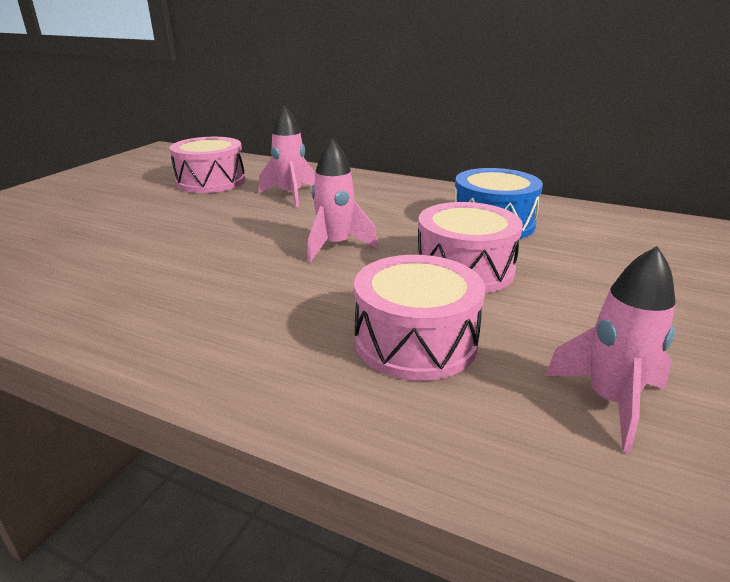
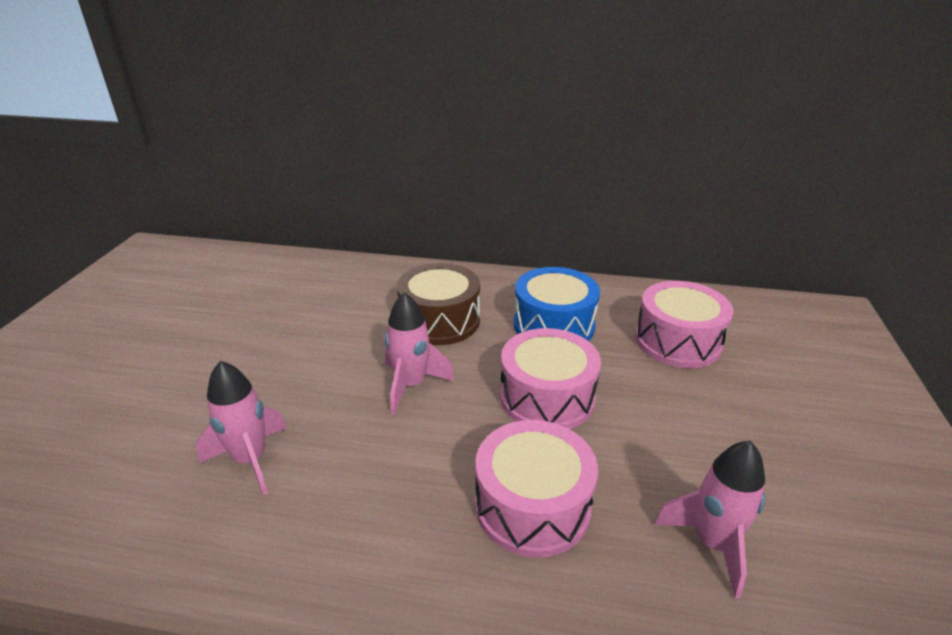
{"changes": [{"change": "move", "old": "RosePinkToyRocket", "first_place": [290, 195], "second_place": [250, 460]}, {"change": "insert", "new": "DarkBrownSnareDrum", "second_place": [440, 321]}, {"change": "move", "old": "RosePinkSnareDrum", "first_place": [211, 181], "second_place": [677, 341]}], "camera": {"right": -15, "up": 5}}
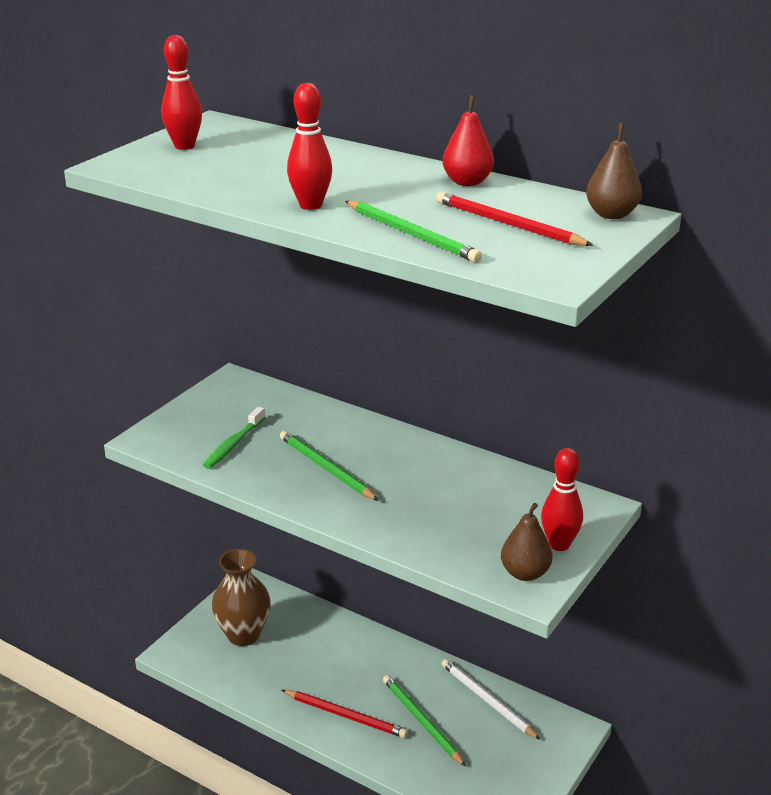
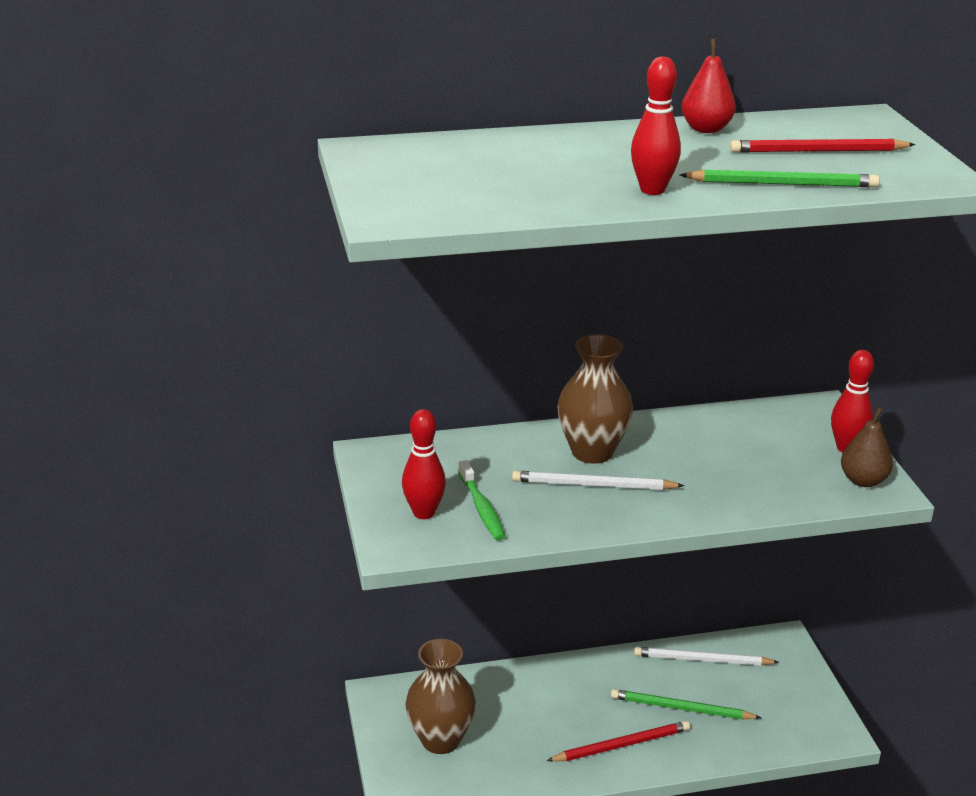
{"changes": [{"change": "move", "old": "ScarletTenpin", "first_place": [184, 146], "second_place": [424, 513]}, {"change": "recolor", "old": "EmeraldLeadPencil", "new": "SnowWhiteLeadPencil", "first_place": [326, 468], "second_place": [593, 485]}, {"change": "insert", "new": "DarkBrownFlowerVase", "second_place": [592, 452]}, {"change": "delete", "old": "DarkBrownPear", "first_place": [611, 214]}], "camera": {"right": -45, "up": 0}}
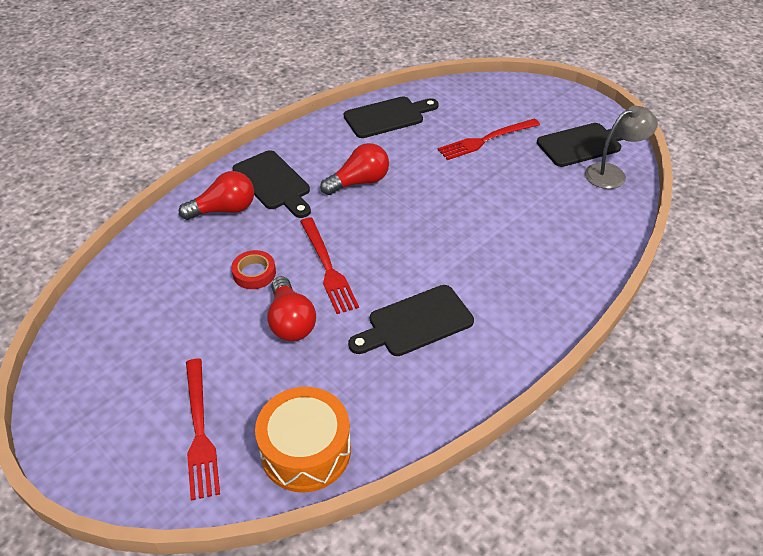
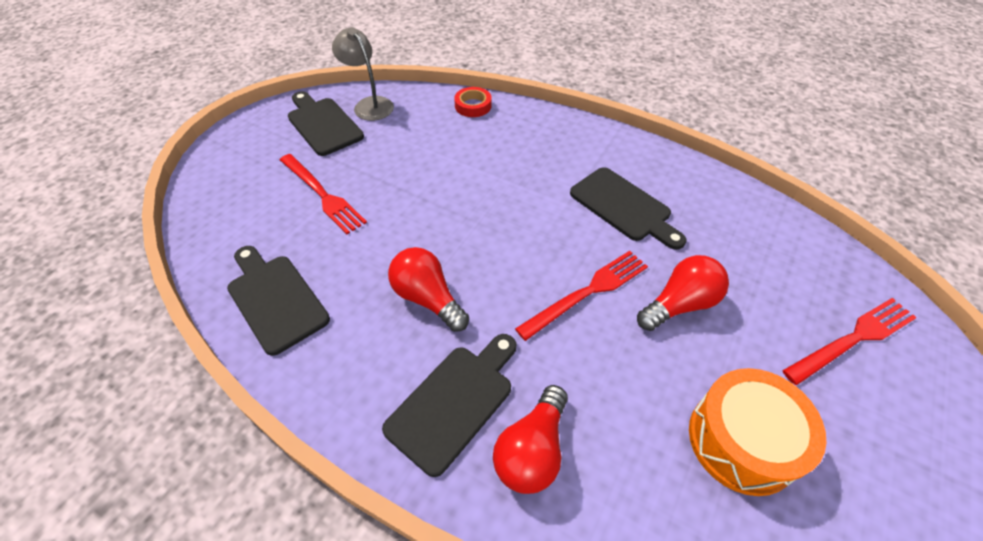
{"changes": [{"change": "move", "old": "ScarletRollOfTape", "first_place": [254, 273], "second_place": [473, 106]}, {"change": "rotate", "old": "ScarletLightbulb", "first_place": [224, 209], "second_place": [532, 450], "degrees": -120}, {"change": "move", "old": "OrangeColouredSnareDrum", "first_place": [306, 450], "second_place": [742, 440]}], "camera": {"right": -105, "up": 5}}
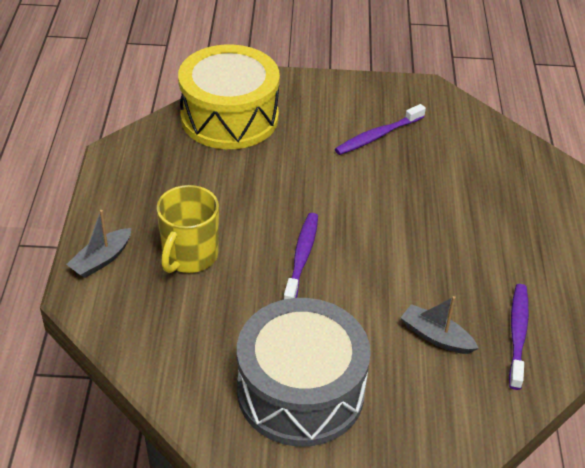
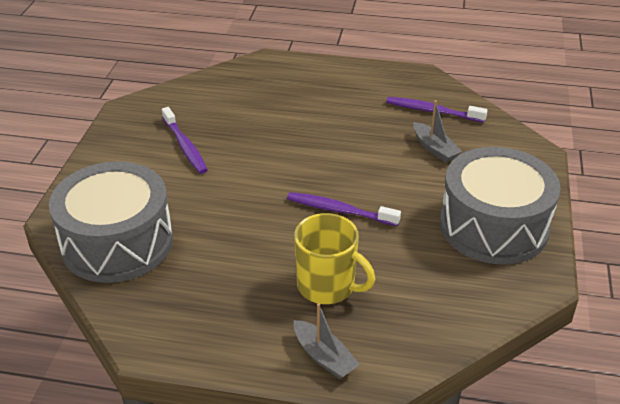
{"changes": [{"change": "recolor", "old": "BrightYellowSnareDrum", "new": "AshGreySnareDrum", "first_place": [229, 117], "second_place": [117, 243]}, {"change": "rotate", "old": "AshGreySailboat", "first_place": [436, 336], "second_place": [434, 149], "degrees": -75}], "camera": {"right": -80, "up": -5}}
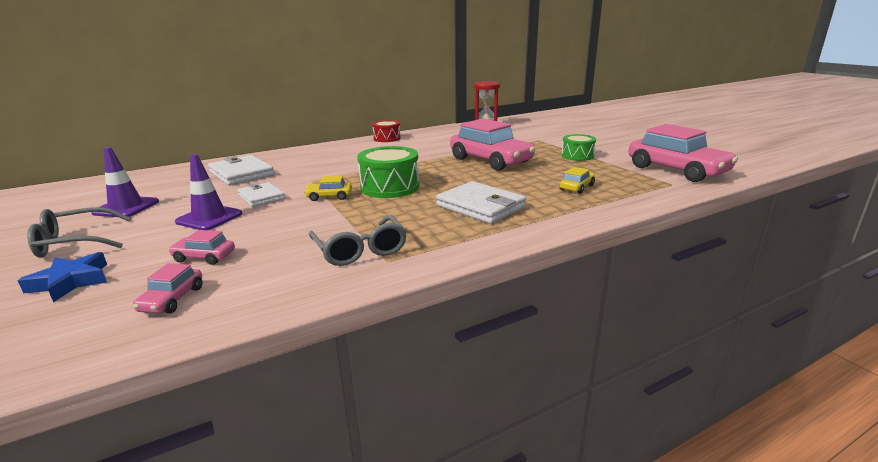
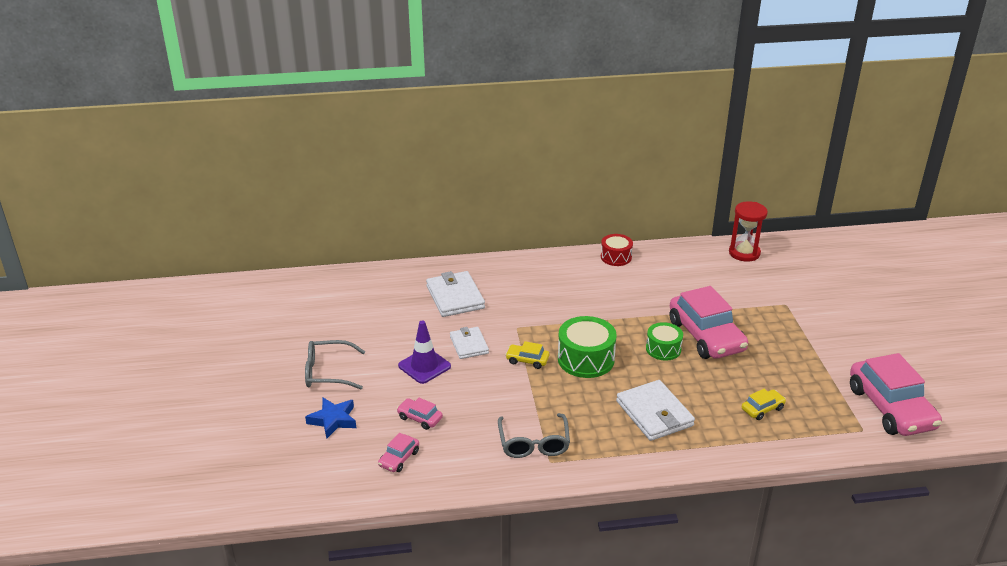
{"changes": [{"change": "move", "old": "EmeraldSnareDrum", "first_place": [577, 156], "second_place": [663, 349]}, {"change": "delete", "old": "RoyalPurpleTrafficCone", "first_place": [126, 207]}], "camera": {"right": 20, "up": 10}}
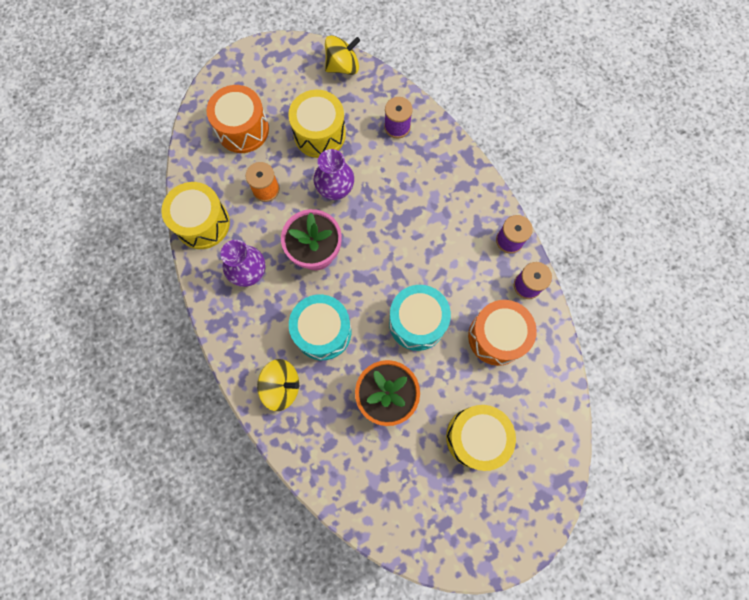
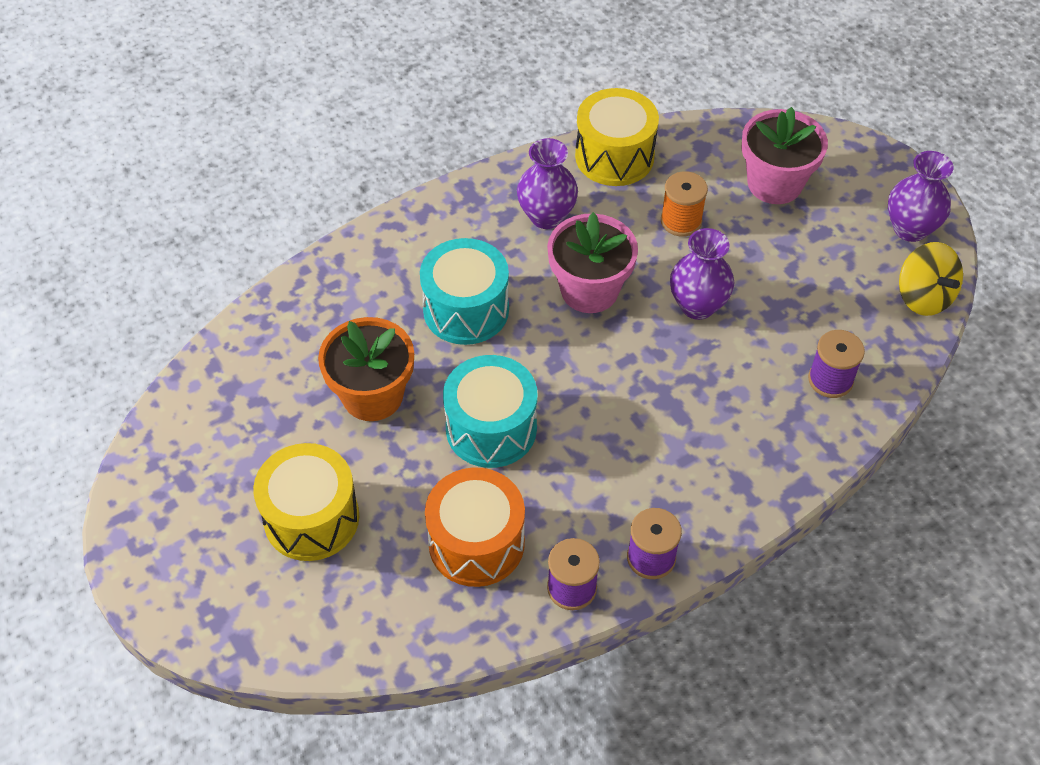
{"changes": [{"change": "replace", "old": "OrangeColouredSnareDrum", "new": "RosePinkPottedPlant", "first_place": [243, 129], "second_place": [774, 183]}, {"change": "insert", "new": "RoyalPurpleFlowerVase", "second_place": [910, 229]}, {"change": "delete", "old": "BrightYellowToyTop", "first_place": [281, 386]}, {"change": "delete", "old": "BrightYellowSnareDrum", "first_place": [319, 134]}], "camera": {"right": 85, "up": -20}}
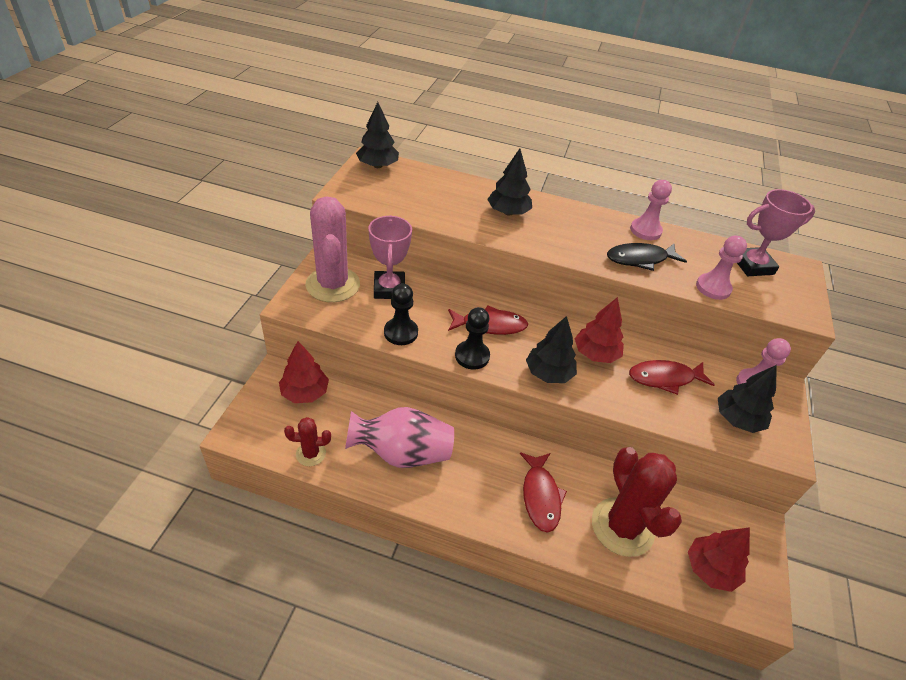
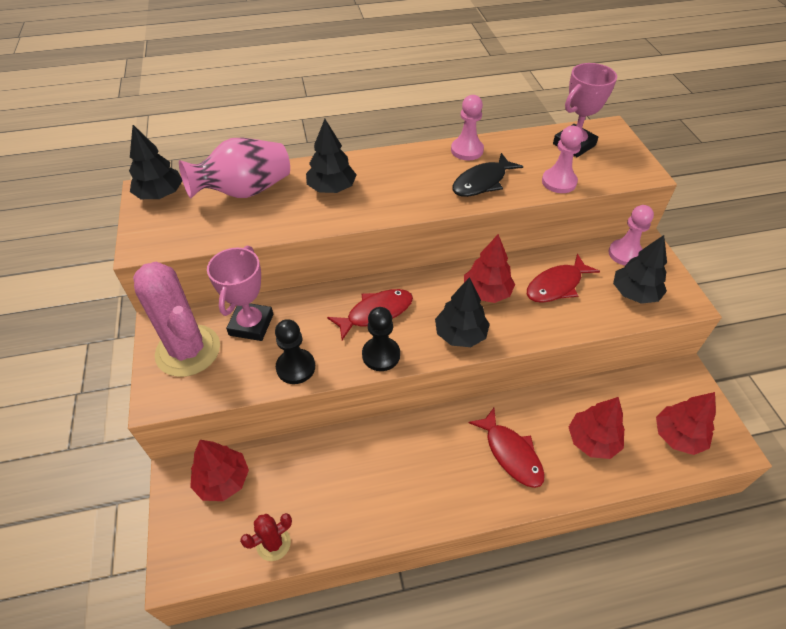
{"changes": [{"change": "move", "old": "RosePinkFlowerVase", "first_place": [402, 453], "second_place": [245, 191]}, {"change": "rotate", "old": "RosePinkTrophy", "first_place": [389, 289], "second_place": [251, 324], "degrees": 45}, {"change": "replace", "old": "ScarletPricklyPlant", "new": "ScarletFirTree", "first_place": [622, 527], "second_place": [592, 440]}], "camera": {"right": -25, "up": 5}}
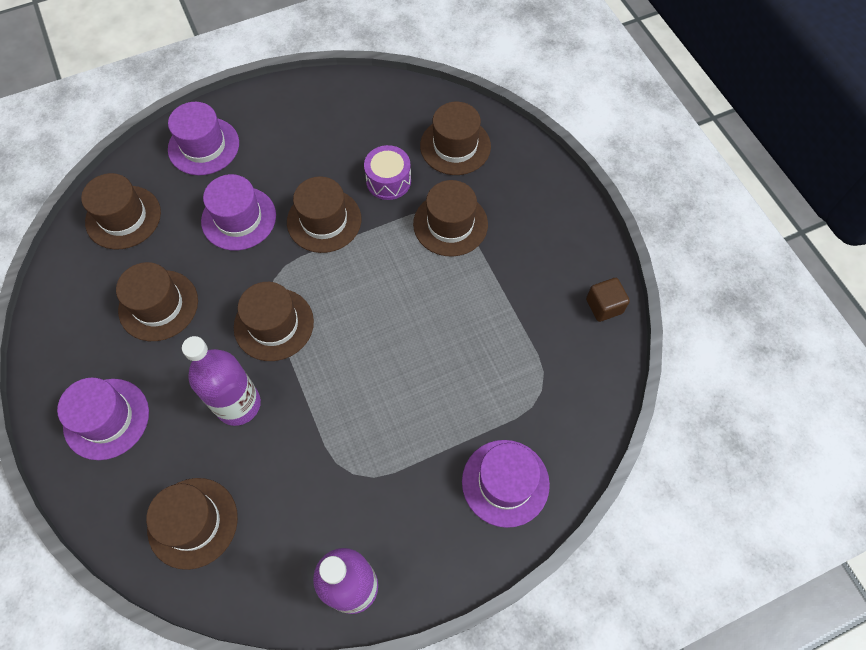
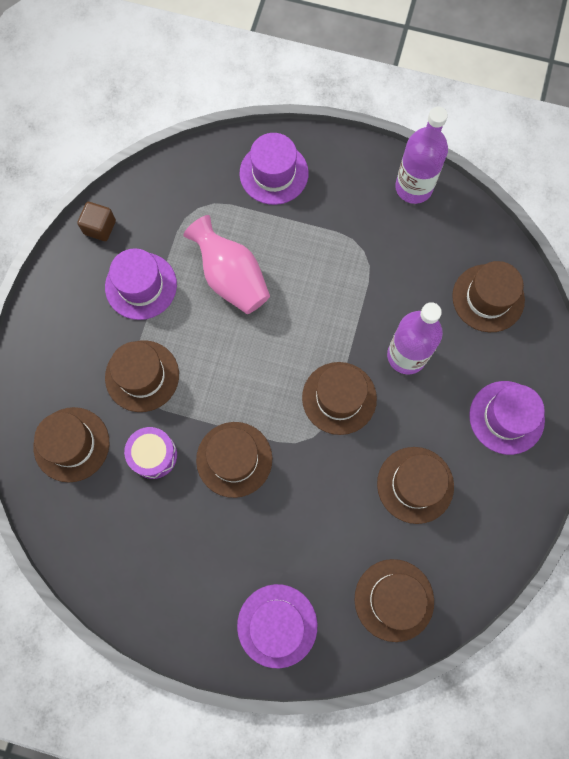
{"changes": [{"change": "move", "old": "RoyalPurpleTopHat", "first_place": [239, 218], "second_place": [141, 286]}, {"change": "insert", "new": "RosePinkFlowerVase", "second_place": [231, 278]}], "camera": {"right": -140, "up": 10}}
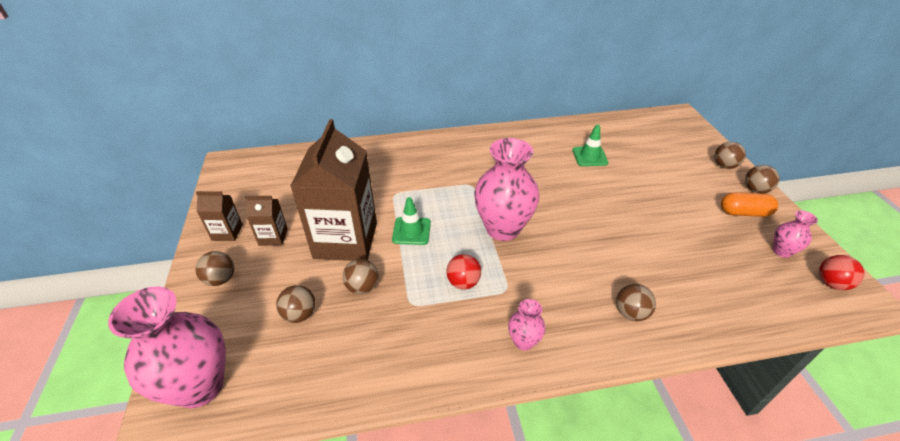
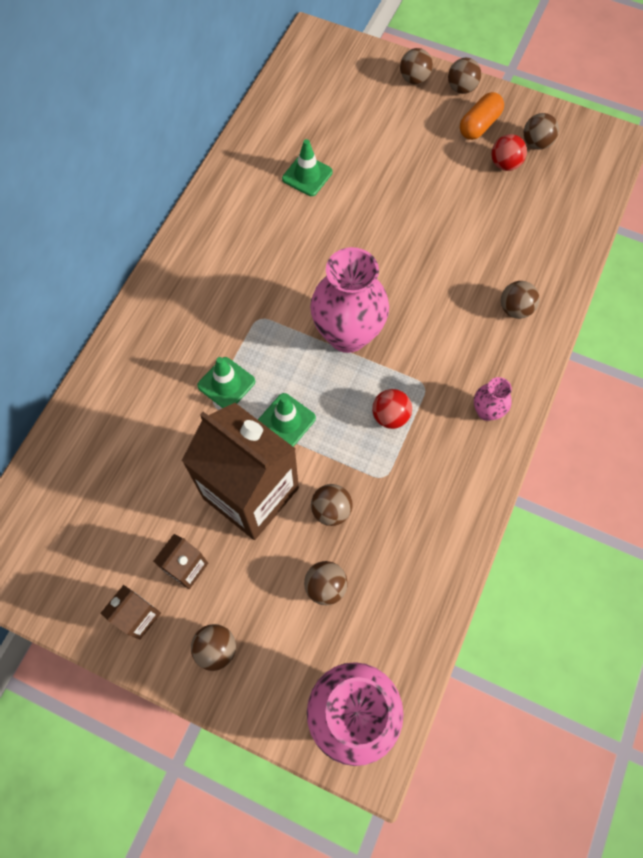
{"changes": [{"change": "insert", "new": "EmeraldTrafficCone", "second_place": [226, 383]}, {"change": "move", "old": "ScarletPlayBall", "first_place": [831, 283], "second_place": [505, 164]}, {"change": "replace", "old": "RosePinkFlowerVase", "new": "DarkBrownPlayBall", "first_place": [781, 251], "second_place": [536, 143]}], "camera": {"right": -55, "up": 25}}
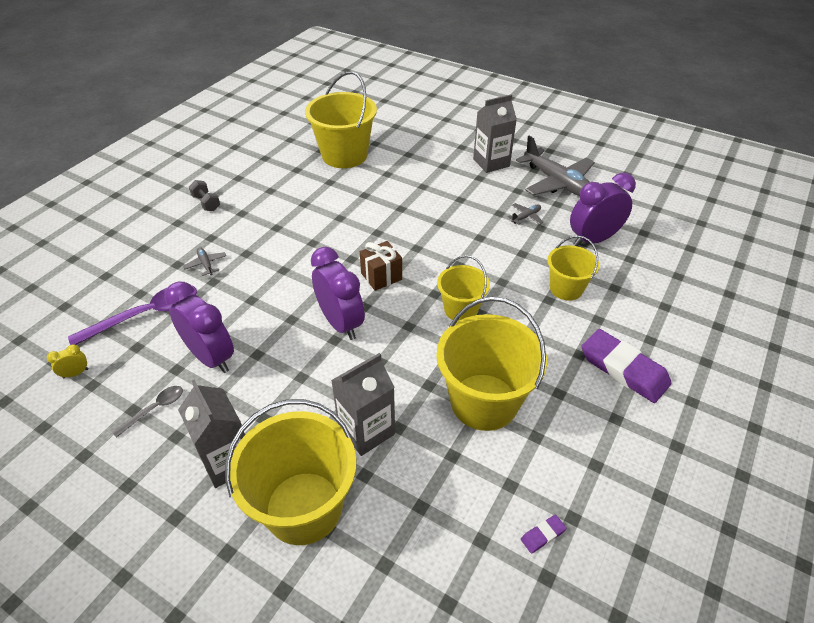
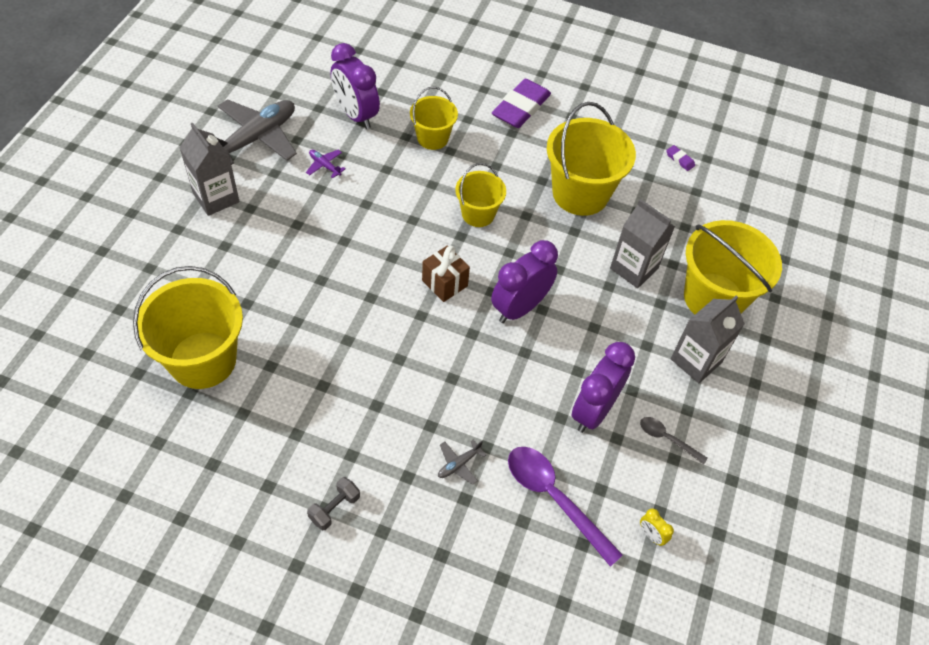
{"changes": [{"change": "recolor", "old": "AshGreyPlane", "new": "RoyalPurplePlane", "first_place": [526, 217], "second_place": [324, 166]}], "camera": {"right": -105, "up": 10}}
